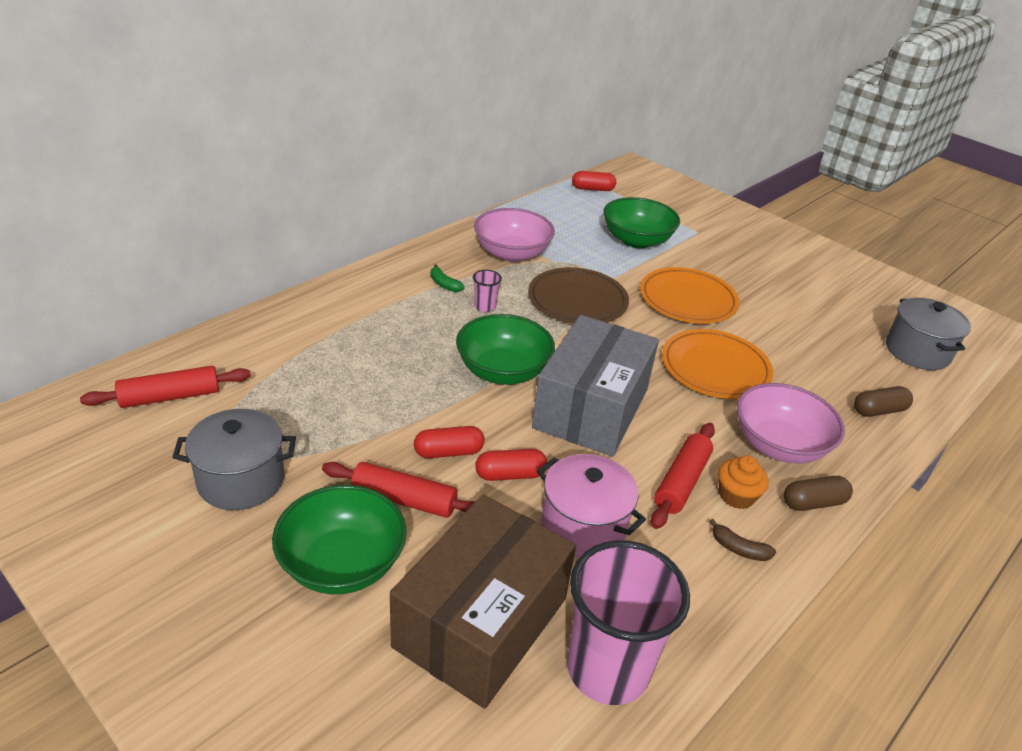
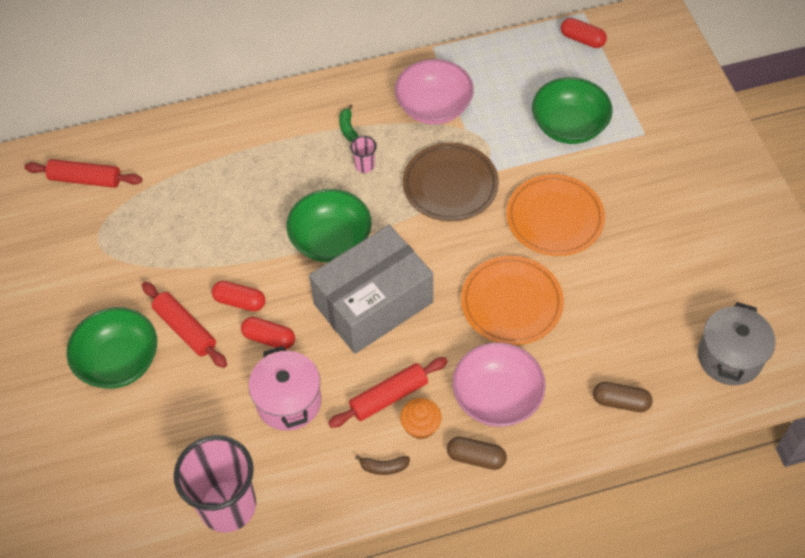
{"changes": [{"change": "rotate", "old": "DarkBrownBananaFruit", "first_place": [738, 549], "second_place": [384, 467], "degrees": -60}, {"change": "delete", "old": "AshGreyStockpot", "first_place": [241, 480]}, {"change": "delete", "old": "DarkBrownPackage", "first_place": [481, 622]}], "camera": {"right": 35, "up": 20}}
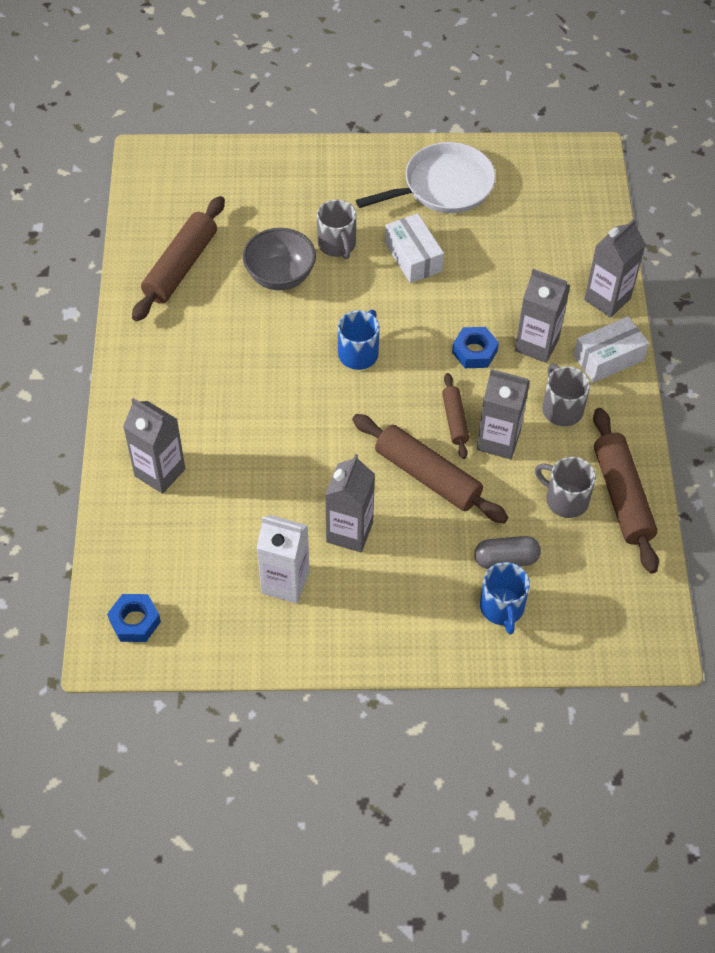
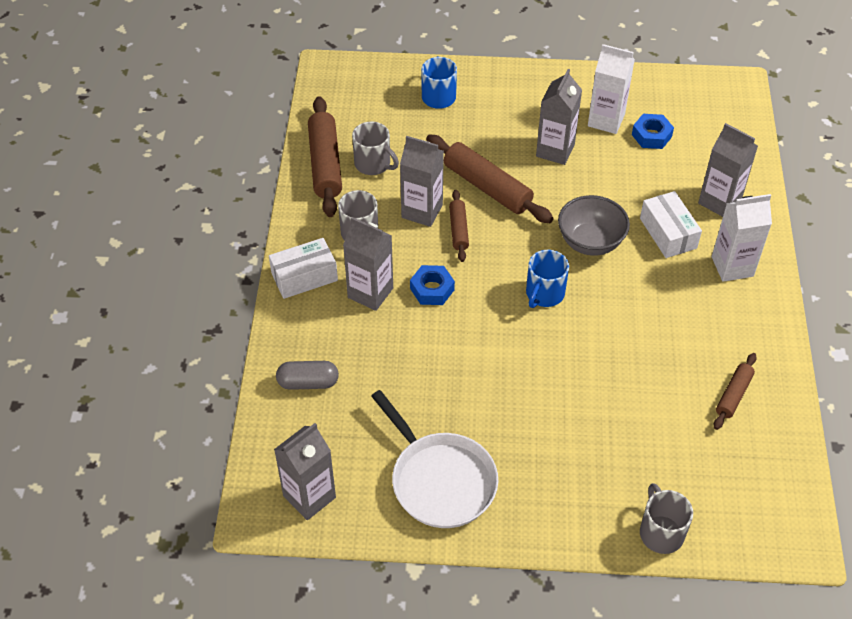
{"changes": [{"change": "move", "old": "AshGreyCarton", "first_place": [607, 299], "second_place": [309, 497]}, {"change": "move", "old": "AshGreyPillShape", "first_place": [506, 559], "second_place": [308, 383]}, {"change": "rotate", "old": "SnowWhiteFryingPan", "first_place": [444, 186], "second_place": [440, 480], "degrees": -105}, {"change": "move", "old": "AshGreyDeepDish", "first_place": [280, 276], "second_place": [590, 242]}, {"change": "move", "old": "BlueHexagonNut", "first_place": [135, 621], "second_place": [651, 135]}, {"change": "move", "old": "SnowWhitePackage", "first_place": [413, 257], "second_place": [668, 233]}, {"change": "move", "old": "AshGreyTeaMug", "first_place": [337, 245], "second_place": [660, 532]}, {"change": "insert", "new": "SnowWhiteCarton", "second_place": [732, 266]}, {"change": "resize", "old": "DarkBrownDoughRoller", "first_place": [181, 267], "second_place": [733, 395], "factor": 0.55}], "camera": {"right": -175, "up": -5}}
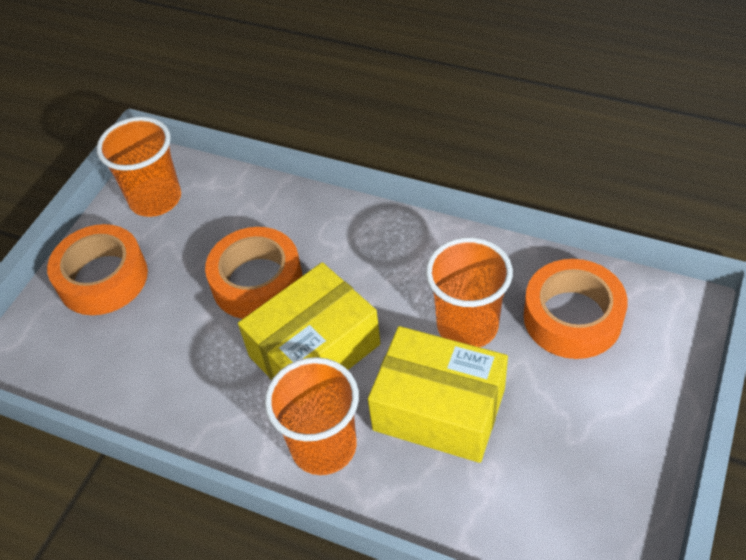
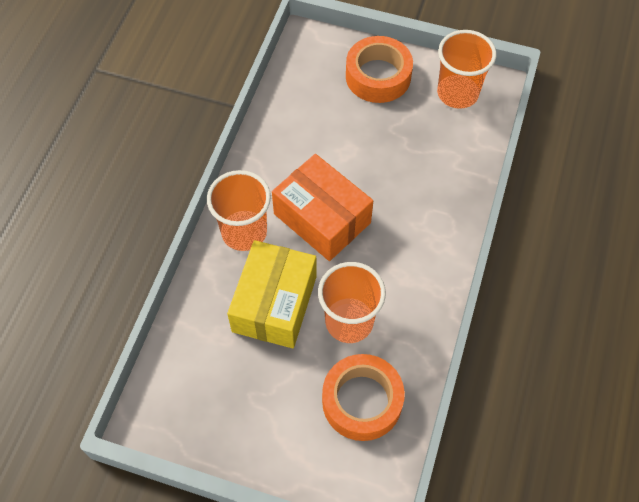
{"changes": [{"change": "recolor", "old": "BrightYellowPackage", "new": "OrangeColouredPackage", "first_place": [314, 350], "second_place": [322, 218]}, {"change": "delete", "old": "OrangeColouredRollOfTape", "first_place": [257, 282]}], "camera": {"right": 80, "up": 10}}
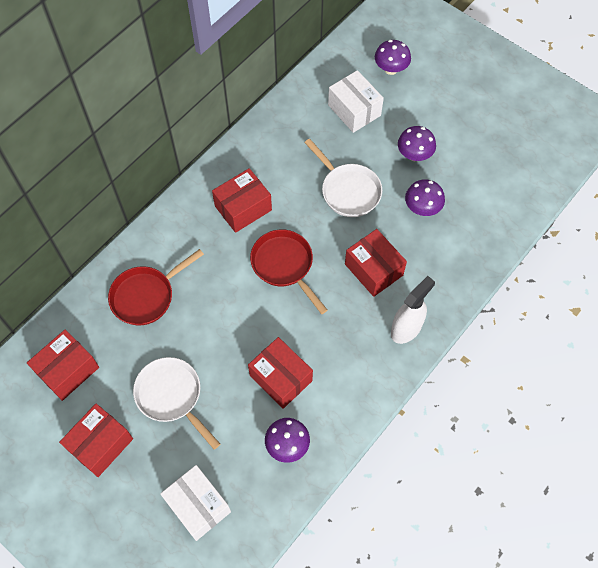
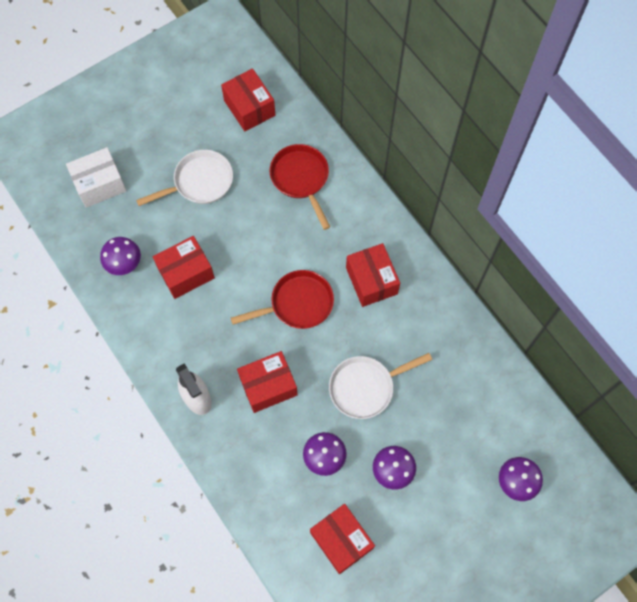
{"changes": [{"change": "move", "old": "ScarletPackage", "first_place": [100, 444], "second_place": [341, 540]}, {"change": "delete", "old": "SnowWhitePackage", "first_place": [354, 110]}], "camera": {"right": 105, "up": 5}}
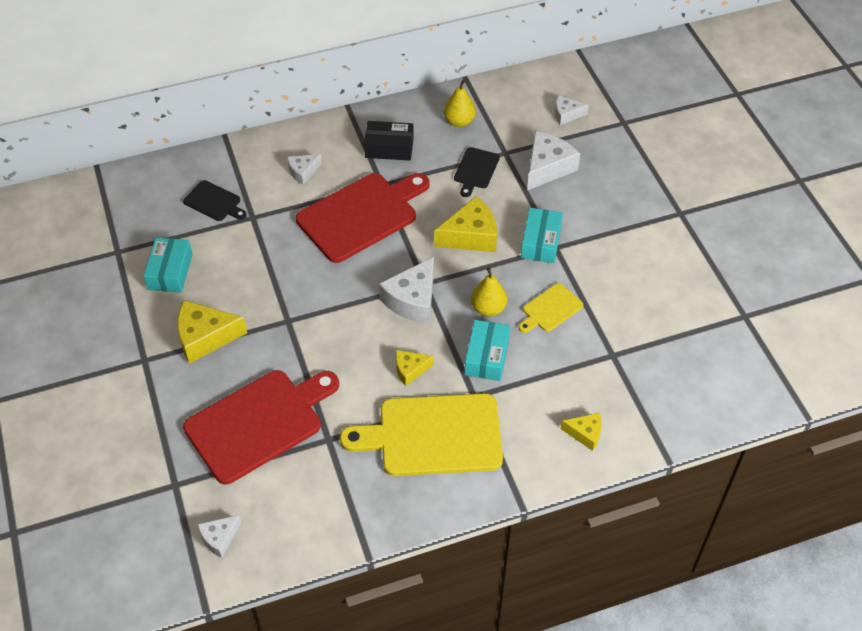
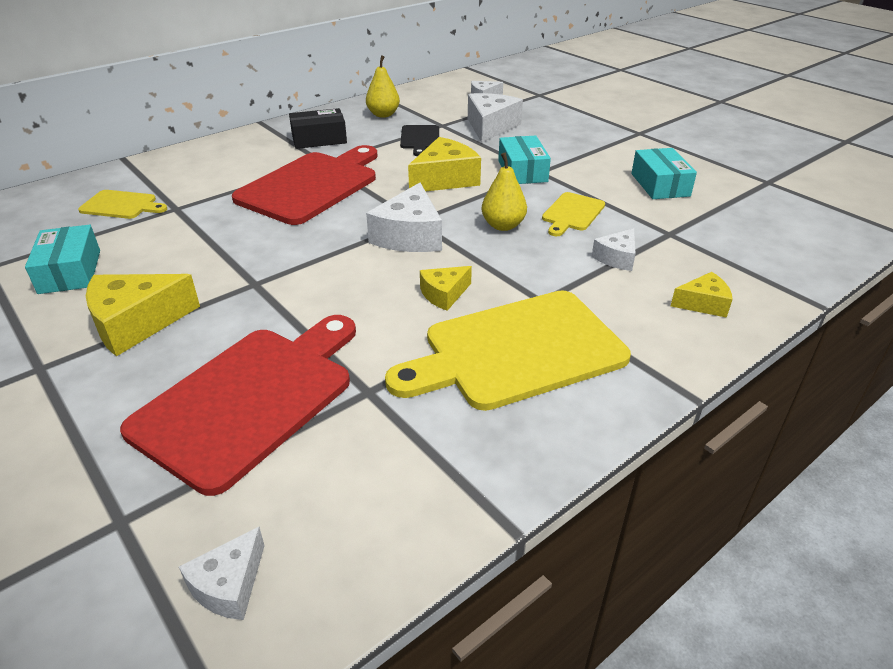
{"changes": [{"change": "recolor", "old": "EbonyChoppingBoard", "new": "BrightYellowChoppingBoard", "first_place": [214, 202], "second_place": [121, 205]}, {"change": "move", "old": "SnowWhitePieceOfCheese", "first_place": [303, 172], "second_place": [617, 258]}, {"change": "move", "old": "TealPackage", "first_place": [486, 357], "second_place": [660, 185]}], "camera": {"right": -20, "up": -15}}
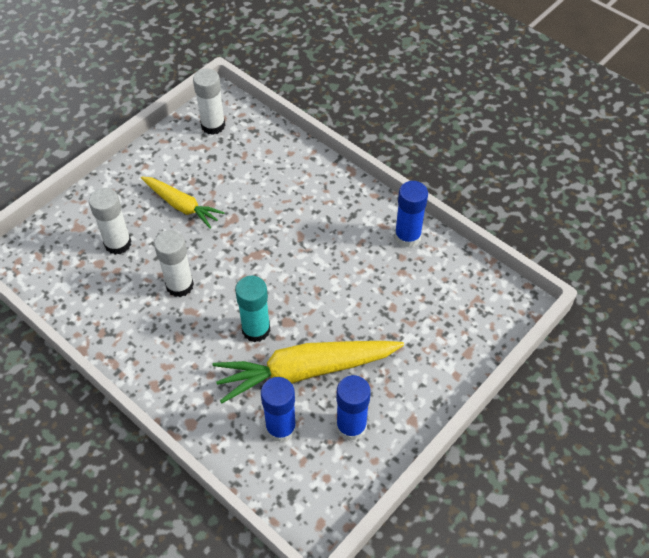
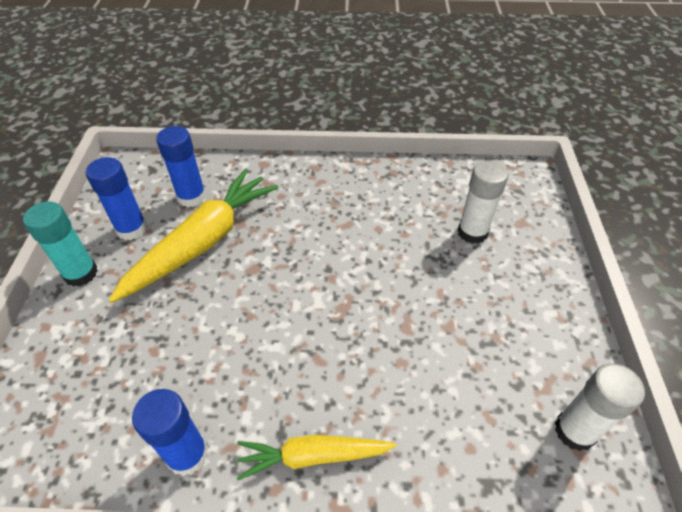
{"changes": [{"change": "move", "old": "TealStickOfGlue", "first_place": [256, 330], "second_place": [81, 273]}, {"change": "move", "old": "BrightYellowRootVegetable", "first_place": [181, 205], "second_place": [313, 456]}, {"change": "delete", "old": "SnowWhiteStickOfGlue", "first_place": [180, 285]}], "camera": {"right": 140, "up": -5}}
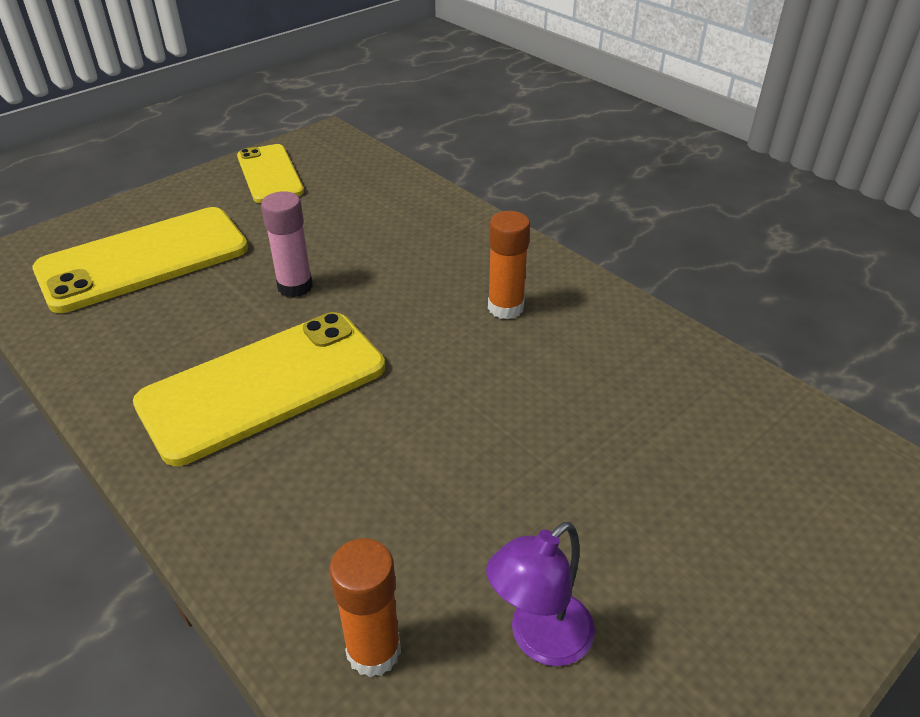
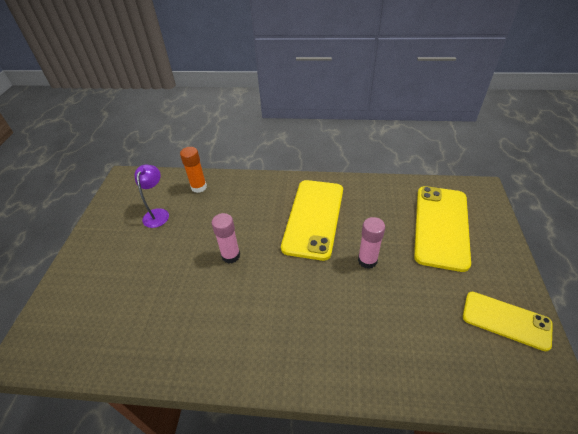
{"changes": [{"change": "insert", "new": "RosePinkStickOfGlue", "second_place": [231, 256]}, {"change": "delete", "old": "OrangeColouredStickOfGlue", "first_place": [505, 308]}], "camera": {"right": 140, "up": 5}}
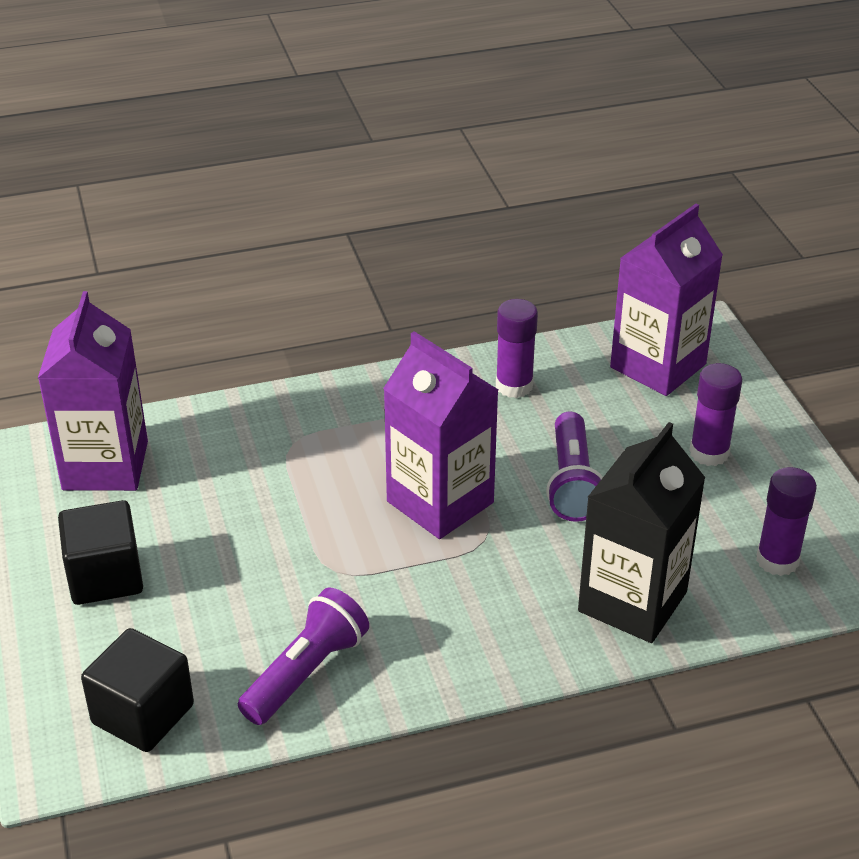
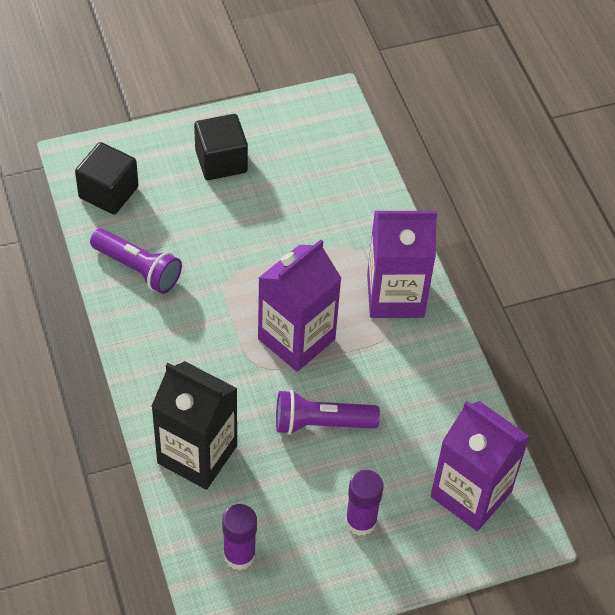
{"changes": [{"change": "move", "old": "RoyalPurpleCarton", "first_place": [105, 465], "second_place": [395, 295]}, {"change": "delete", "old": "RoyalPurpleStickOfGlue", "first_place": [514, 386]}], "camera": {"right": 85, "up": 15}}
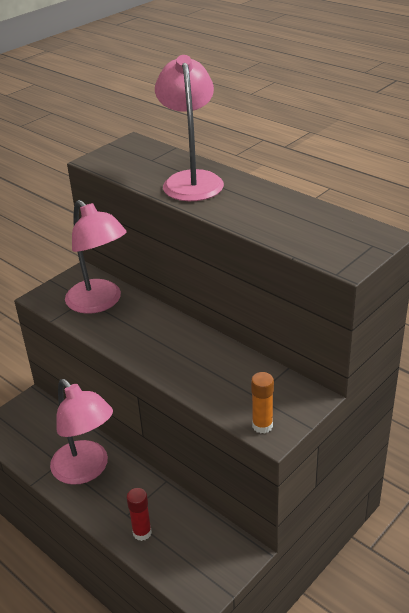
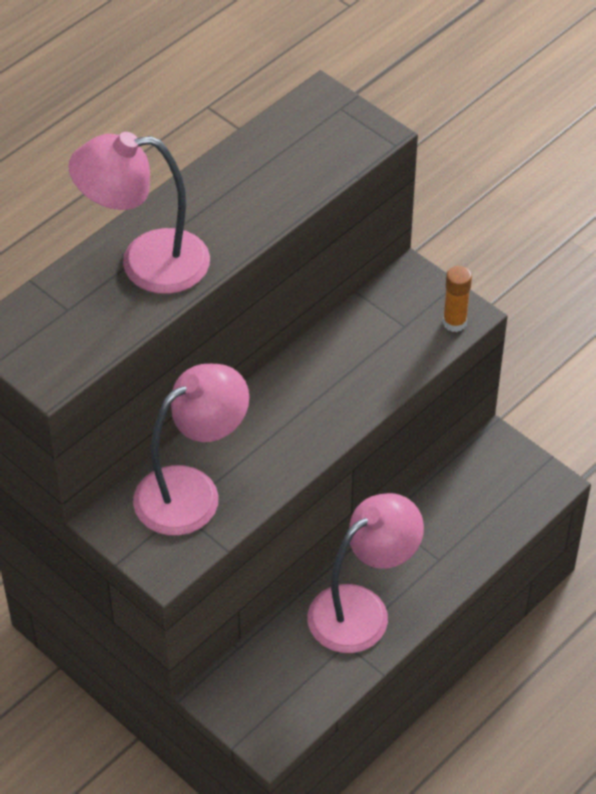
{"changes": [{"change": "delete", "old": "ScarletStickOfGlue", "first_place": [142, 532]}], "camera": {"right": -90, "up": 15}}
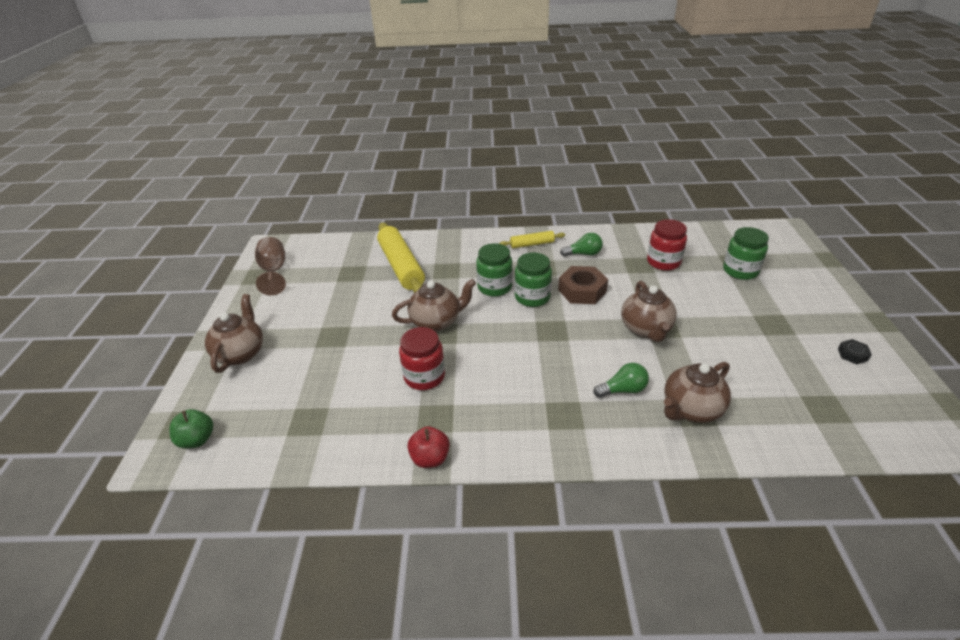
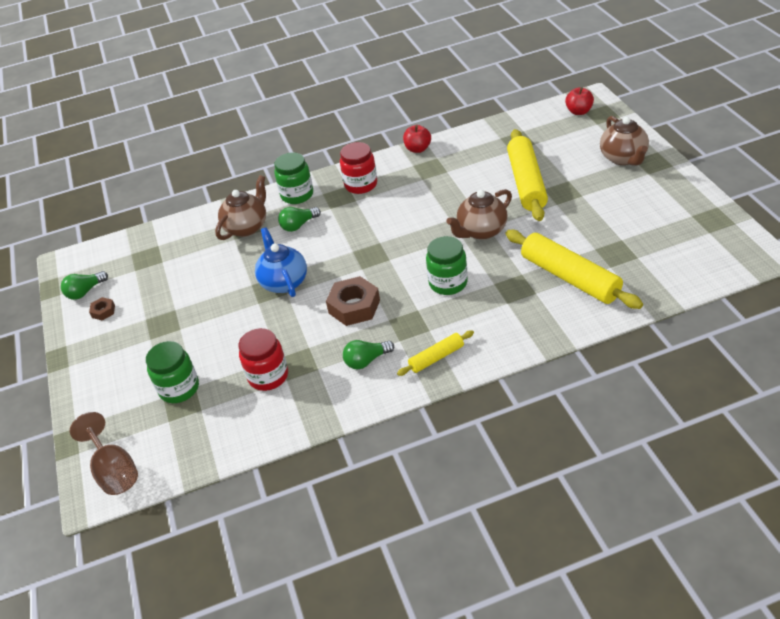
{"changes": [{"change": "insert", "new": "EmeraldLightbulb", "second_place": [85, 292]}, {"change": "move", "old": "DarkBrownGoblet", "first_place": [274, 271], "second_place": [114, 471]}, {"change": "recolor", "old": "EbonyHexagonNut", "new": "DarkBrownHexagonNut", "first_place": [852, 355], "second_place": [103, 311]}, {"change": "recolor", "old": "DarkBrownTeapot", "new": "BlueTeapot", "first_place": [646, 329], "second_place": [284, 282]}, {"change": "move", "old": "EmeraldJar", "first_place": [532, 297], "second_place": [297, 195]}, {"change": "move", "old": "ScarletJar", "first_place": [424, 377], "second_place": [361, 185]}, {"change": "insert", "new": "BrightYellowDoughRoller", "second_place": [526, 182]}, {"change": "recolor", "old": "EmeraldApple", "new": "ScarletApple", "first_place": [197, 440], "second_place": [579, 111]}], "camera": {"right": 165, "up": 5}}
